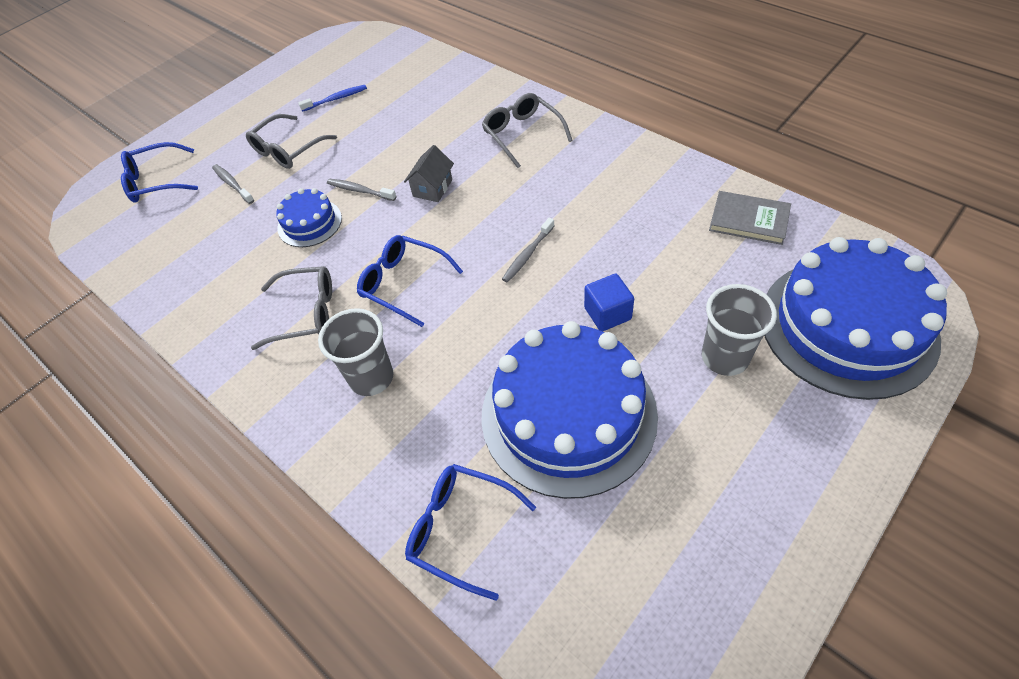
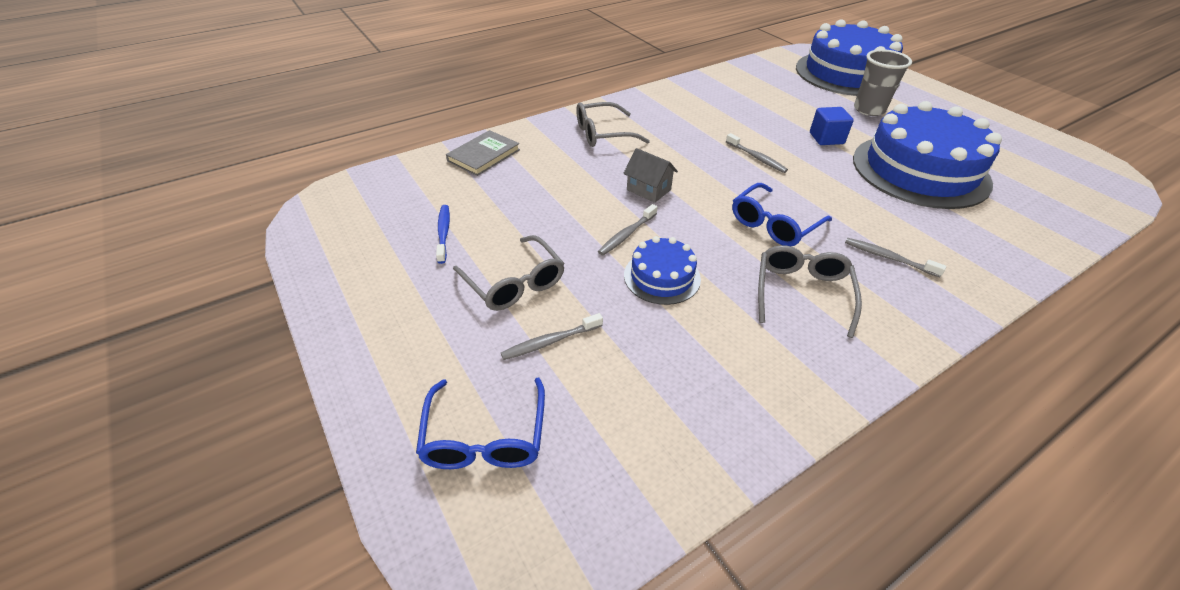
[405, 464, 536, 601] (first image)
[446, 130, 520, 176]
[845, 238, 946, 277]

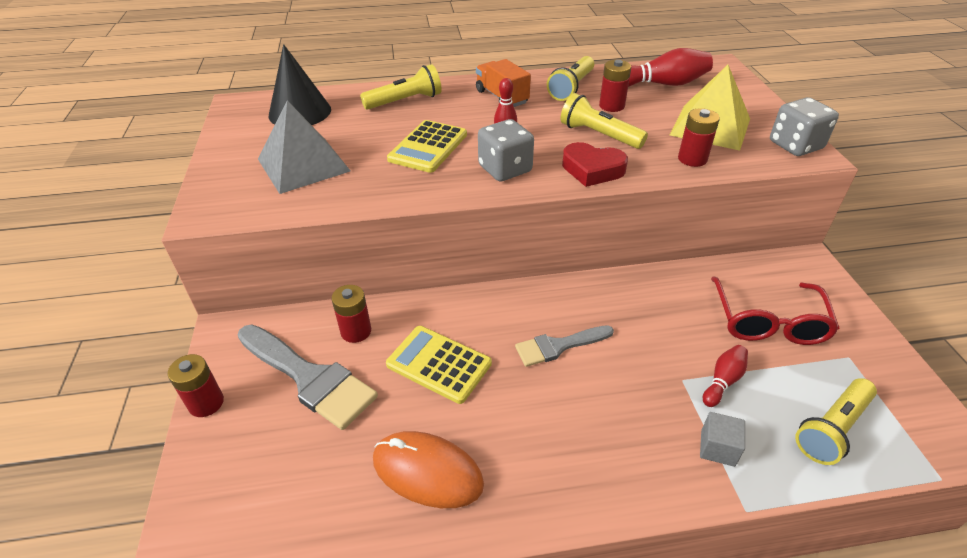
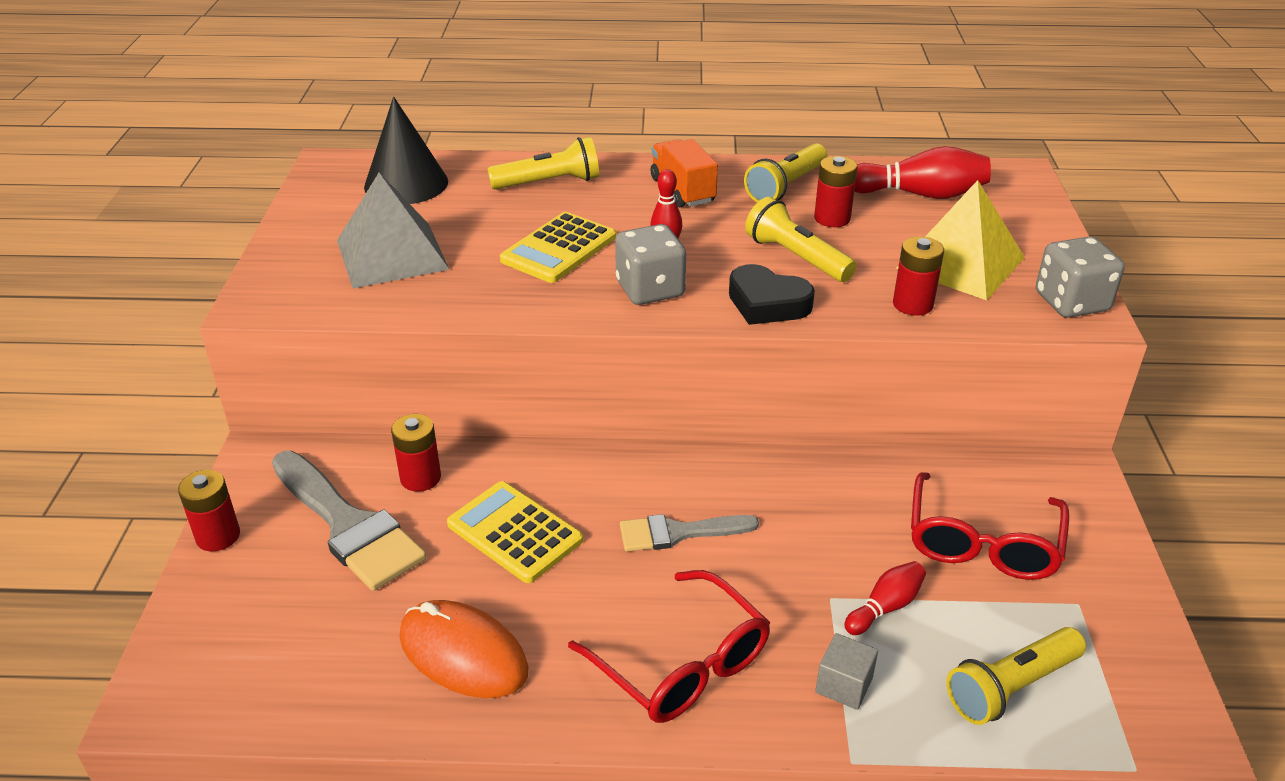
[568, 570, 770, 723]
[729, 264, 815, 325]

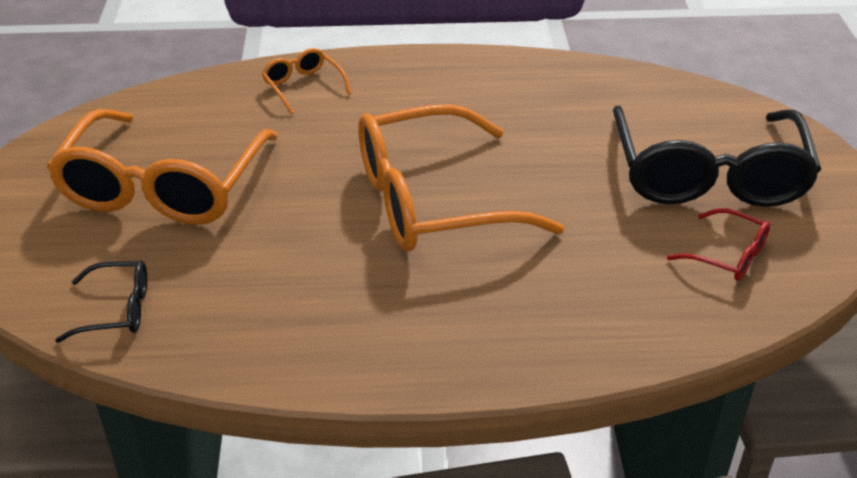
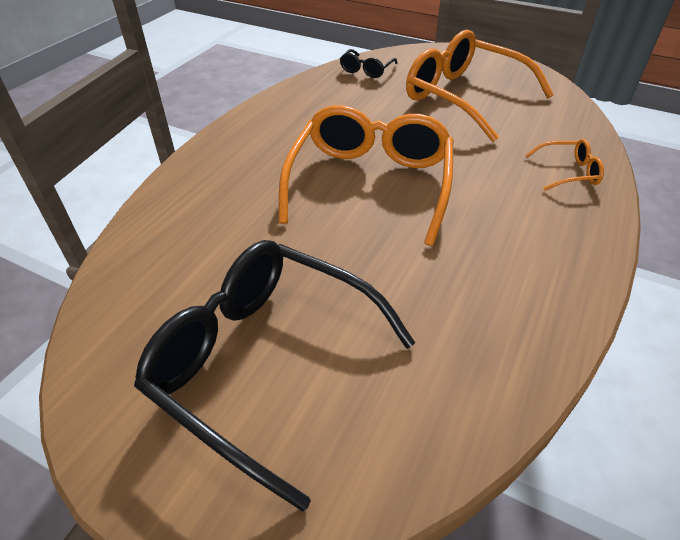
[667, 208, 770, 281] (first image)

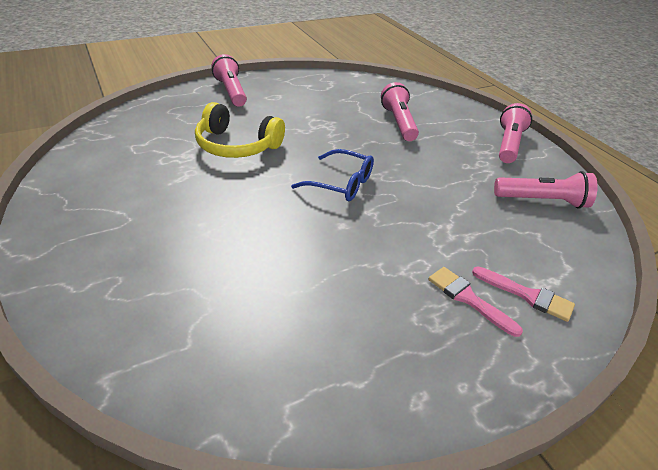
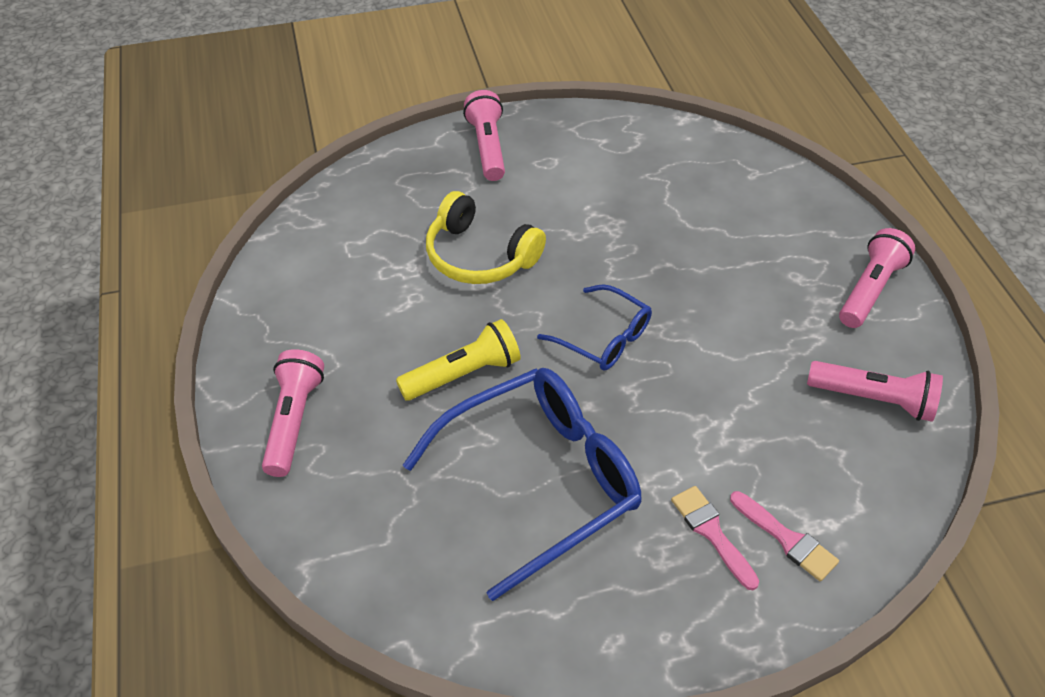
[396, 319, 521, 401]
[403, 368, 641, 601]
[262, 349, 324, 477]

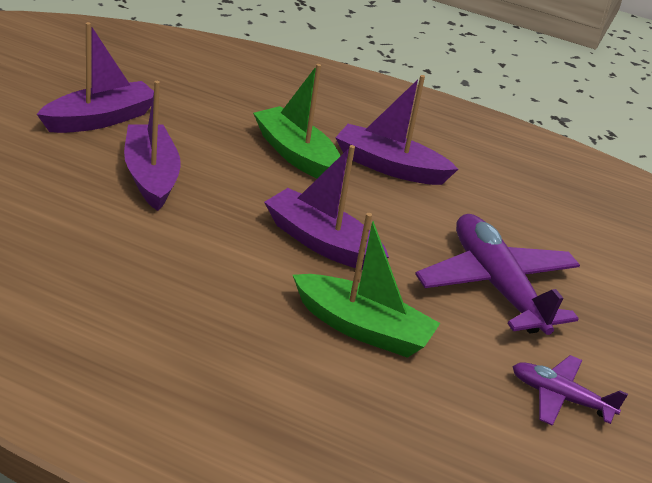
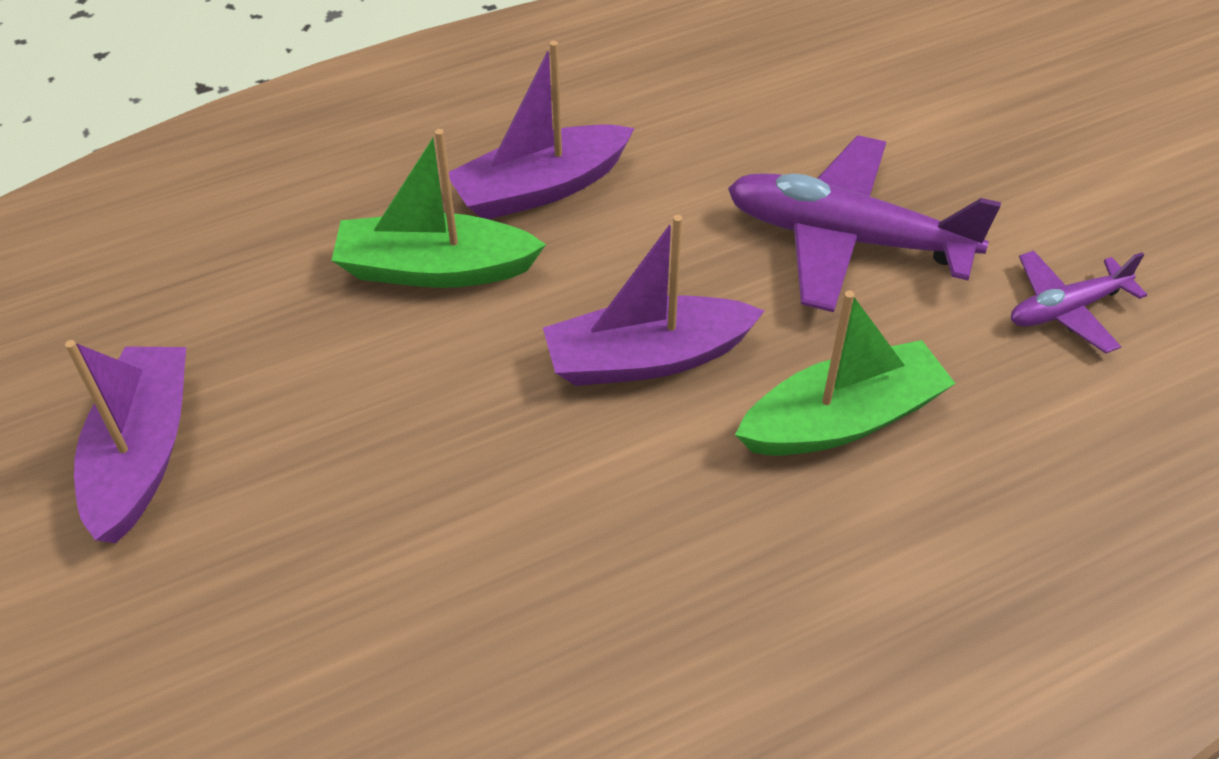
[124, 81, 181, 211] (first image)

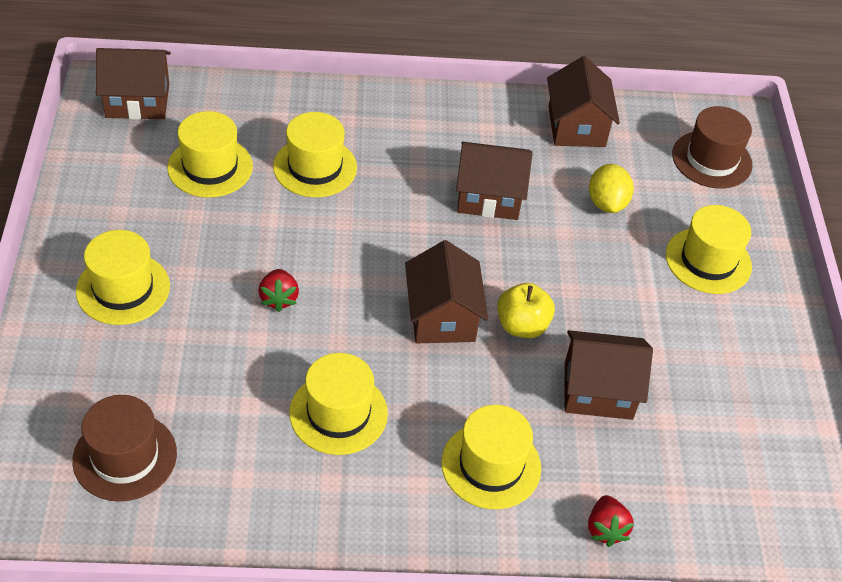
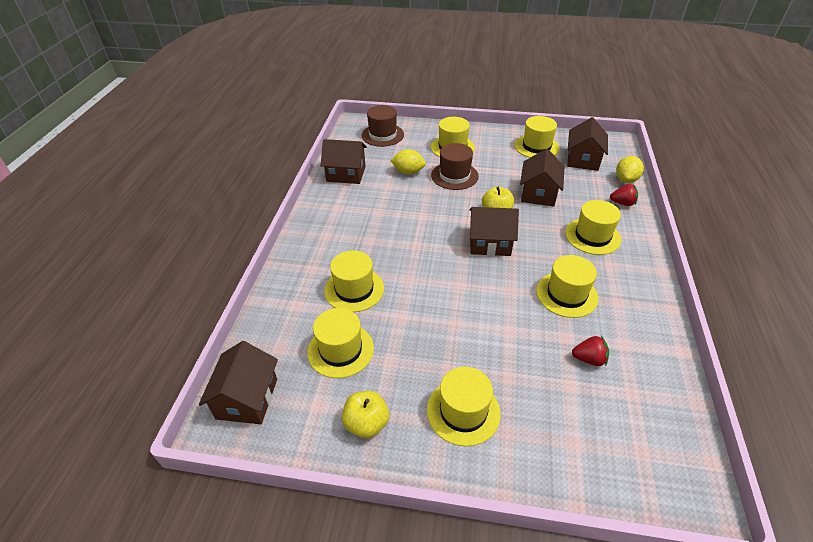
[342, 391, 389, 438]
[515, 116, 560, 158]
[616, 156, 644, 183]
[431, 143, 479, 190]
[572, 336, 609, 366]
[567, 117, 608, 171]

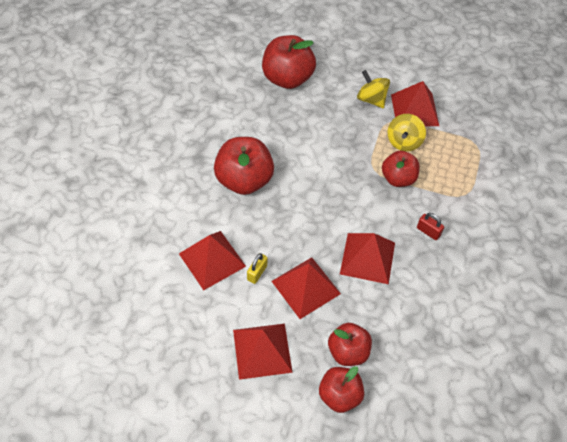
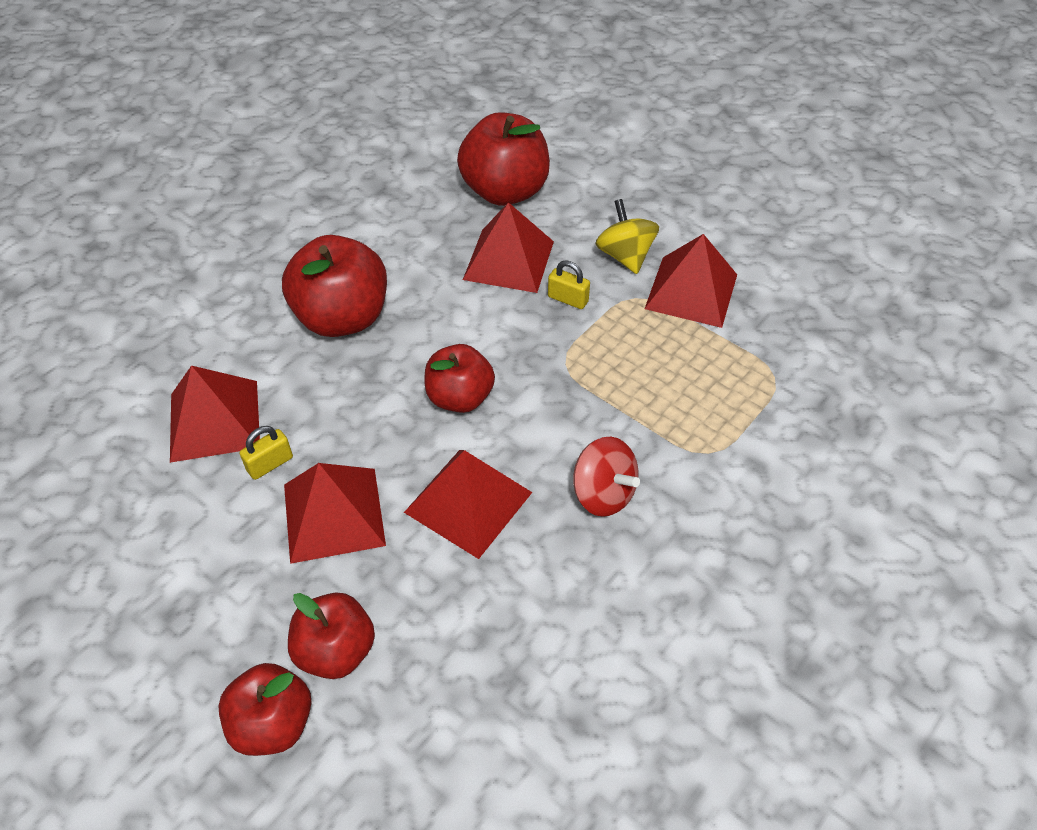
[388, 114, 426, 151] (first image)
[548, 260, 590, 309]
[463, 202, 554, 293]
[425, 344, 495, 413]
[573, 437, 640, 517]

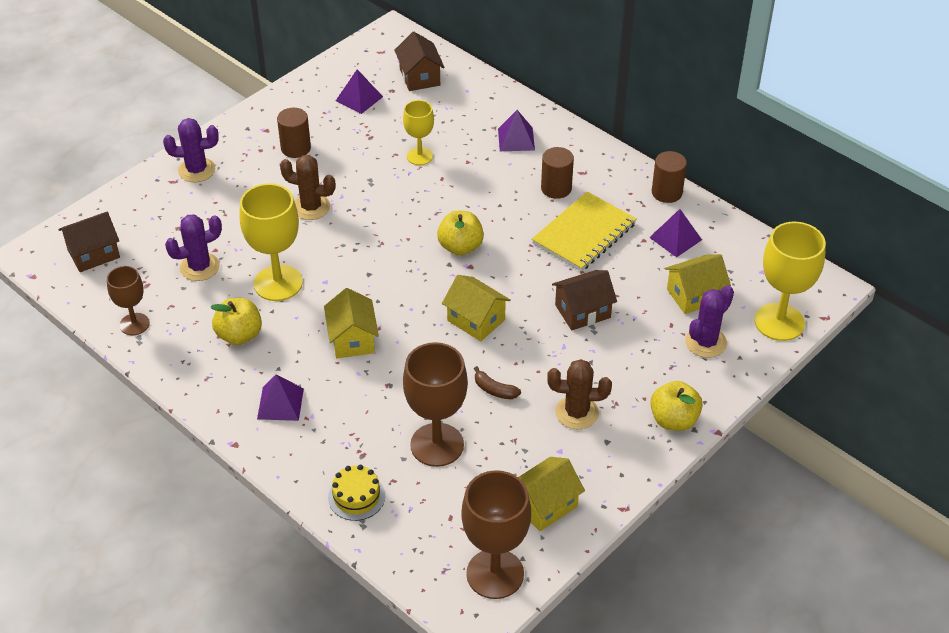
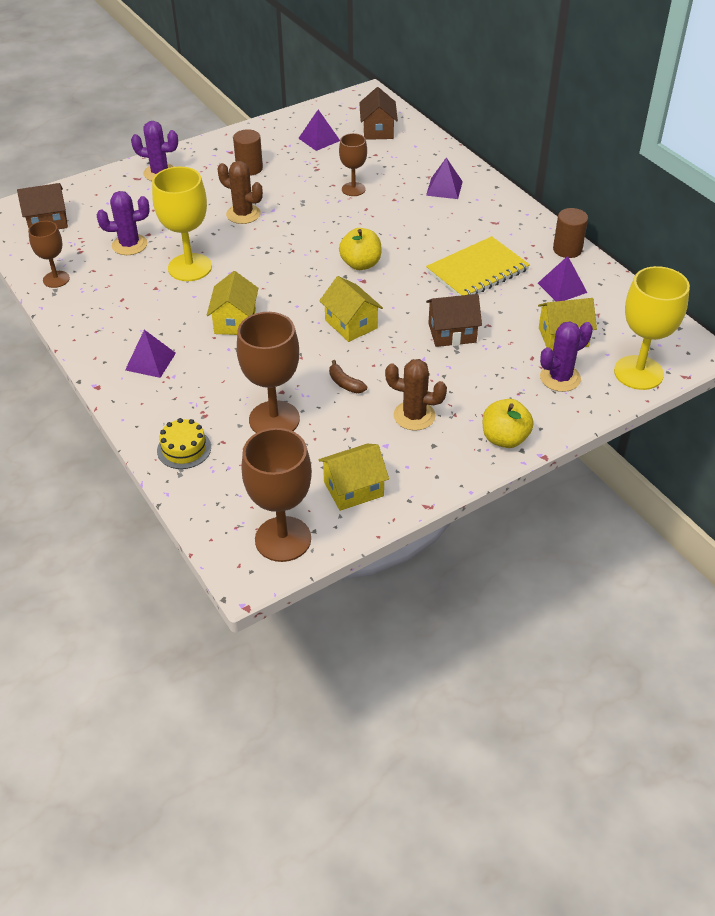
[210, 298, 262, 345] (first image)
[541, 147, 574, 199] (first image)
[339, 133, 367, 196]

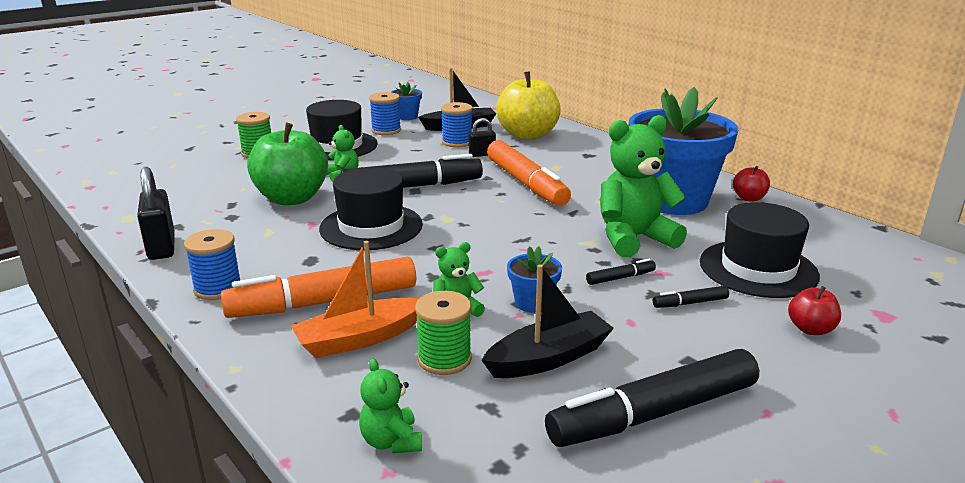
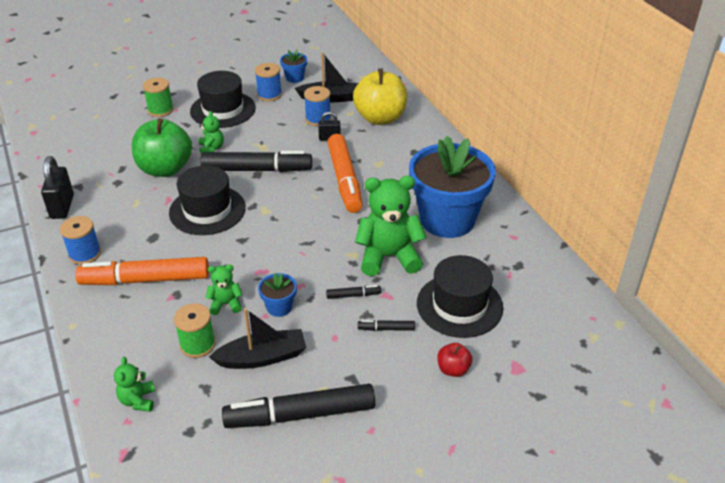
[291, 241, 419, 358] (first image)
[733, 166, 770, 202] (first image)

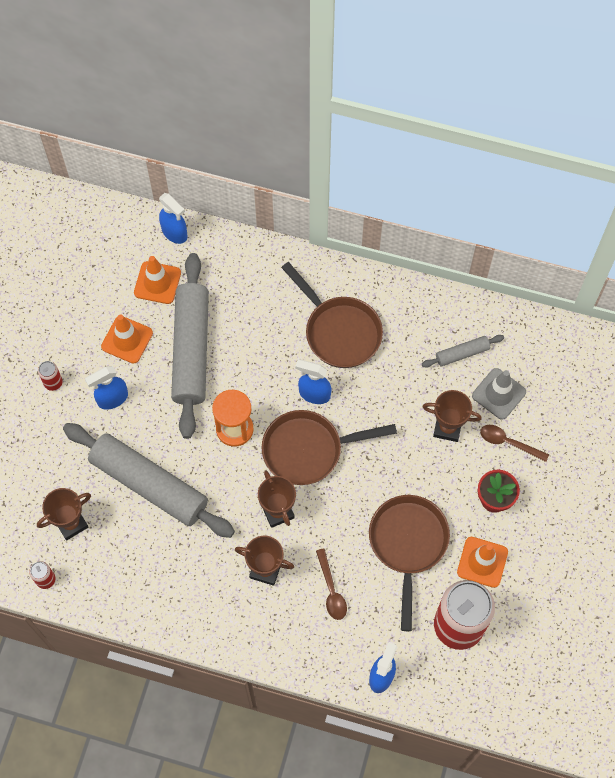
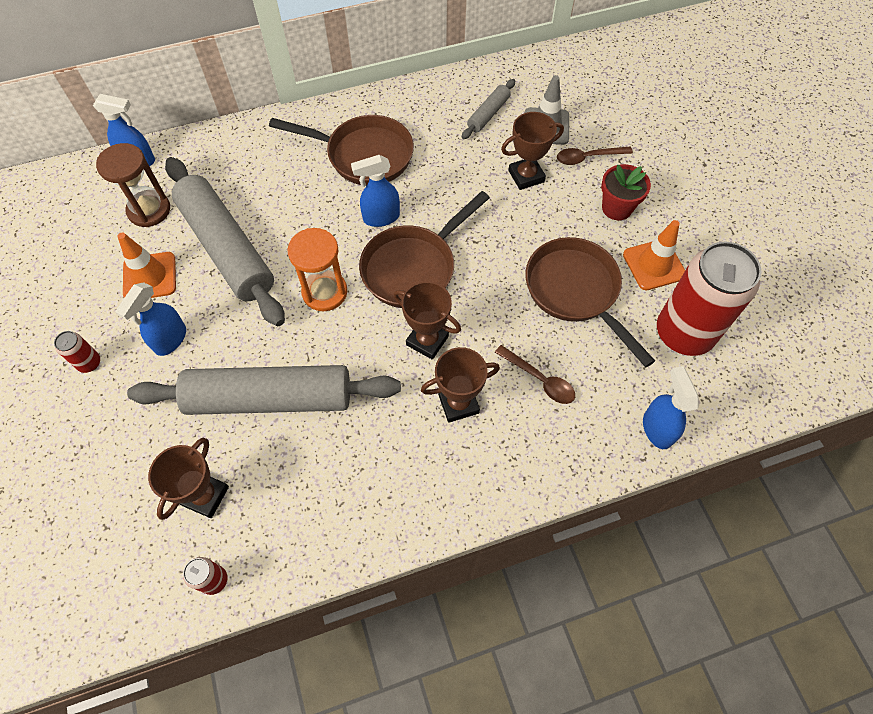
[96, 143, 170, 227]

